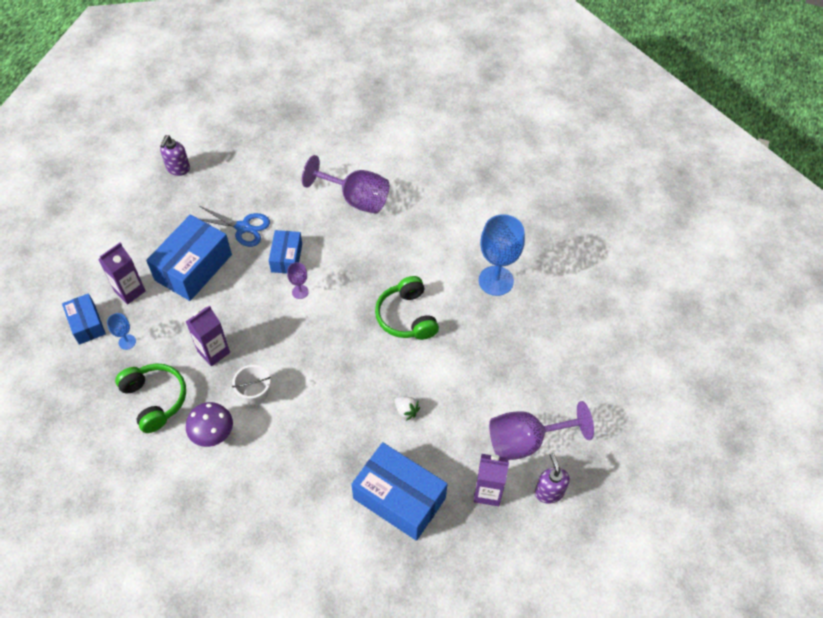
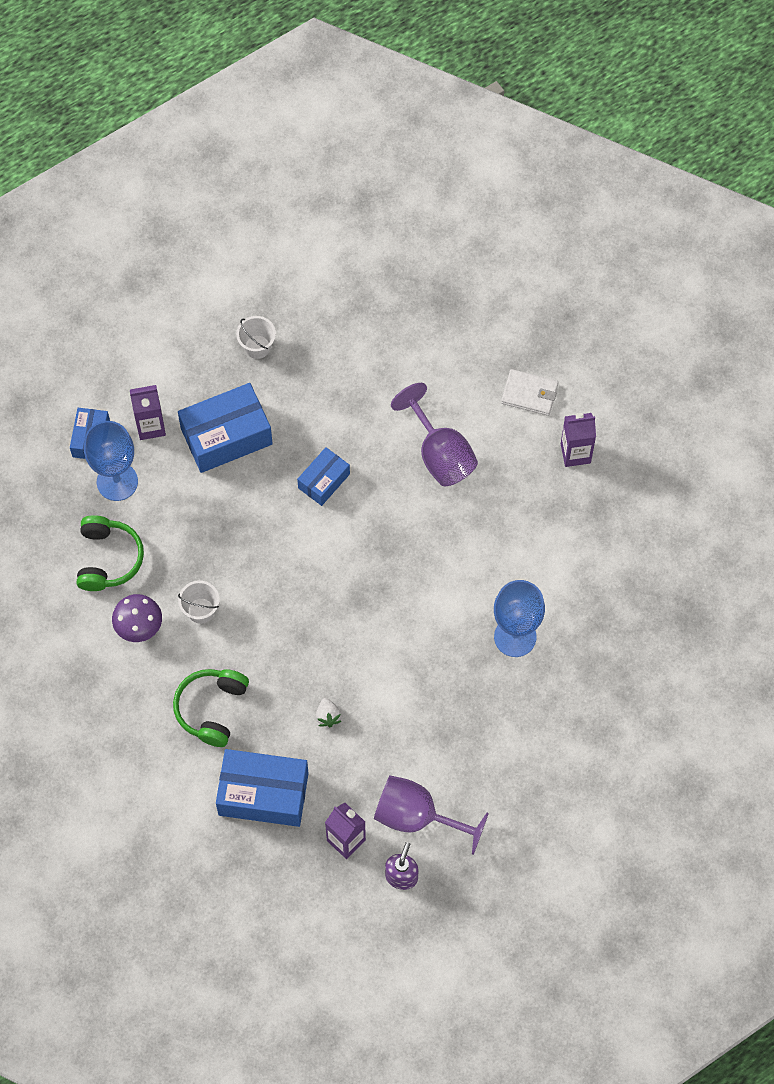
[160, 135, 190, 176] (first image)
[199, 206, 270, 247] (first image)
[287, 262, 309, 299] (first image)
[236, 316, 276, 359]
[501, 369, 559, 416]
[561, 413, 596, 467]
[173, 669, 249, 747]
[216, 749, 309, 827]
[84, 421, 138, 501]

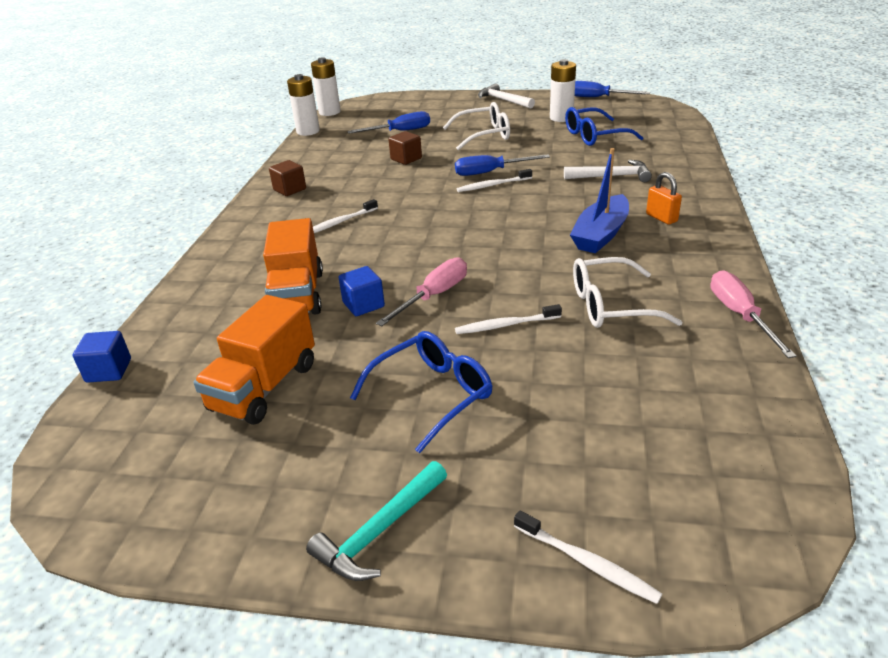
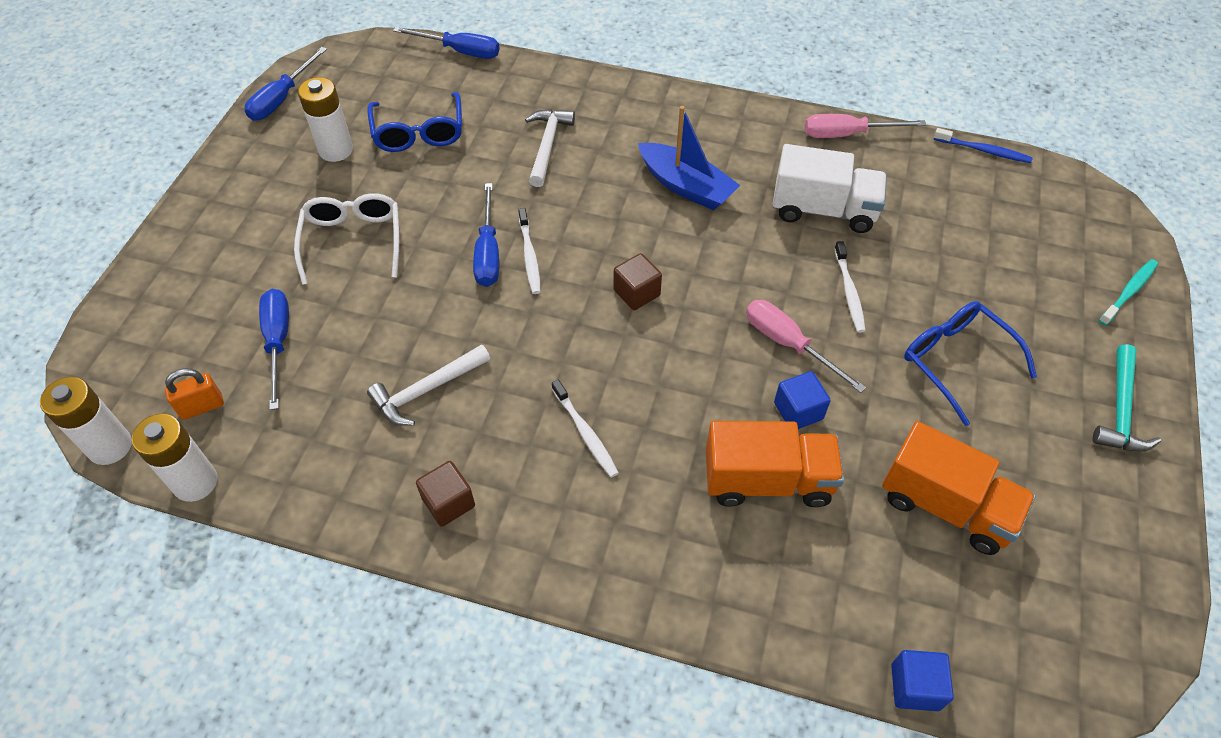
[393, 27, 500, 59]
[934, 128, 1033, 163]
[614, 253, 662, 310]
[367, 344, 490, 426]
[165, 368, 224, 420]
[773, 144, 887, 233]
[1099, 259, 1158, 326]
[1092, 344, 1161, 451]

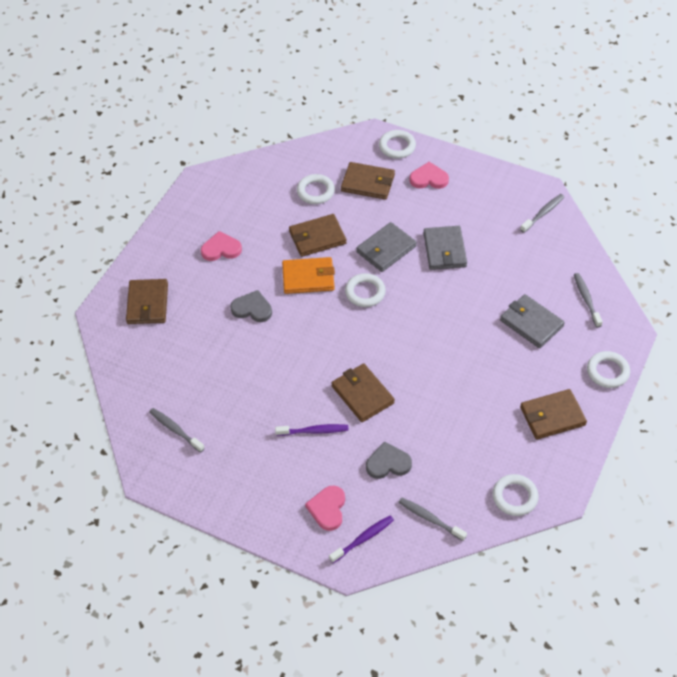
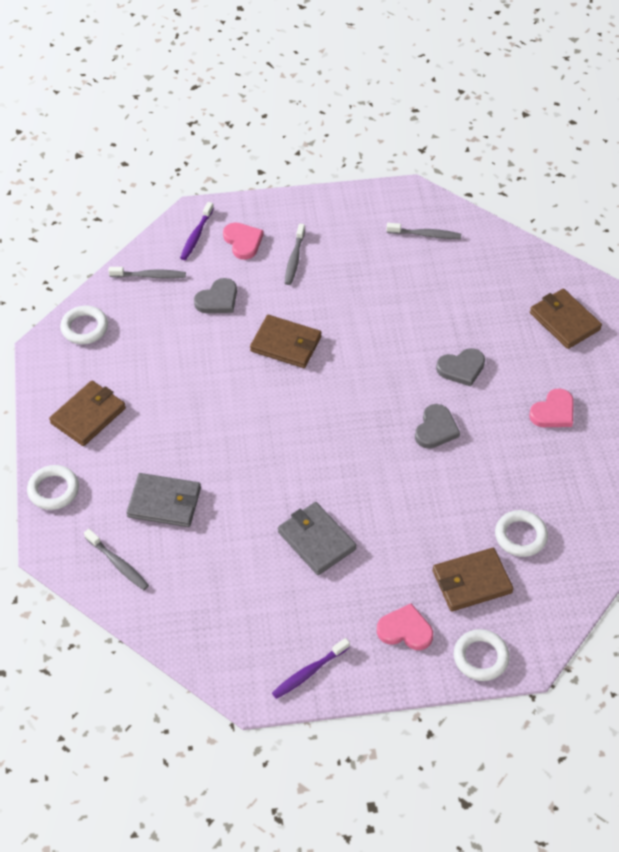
[289, 214, 347, 257] (first image)
[345, 273, 386, 307] (first image)
[356, 222, 417, 272] (first image)
[272, 638, 350, 699]
[285, 224, 305, 285]
[415, 404, 460, 449]
[377, 603, 433, 650]

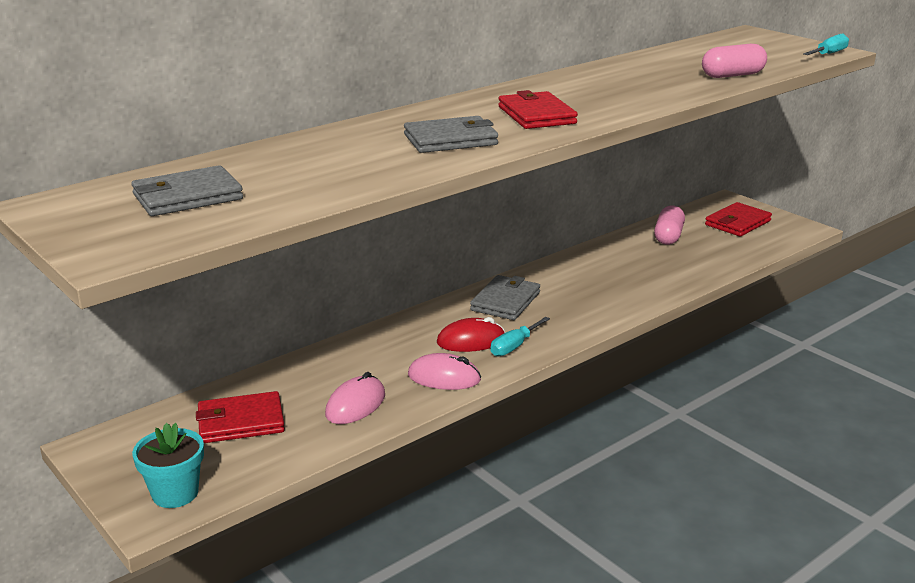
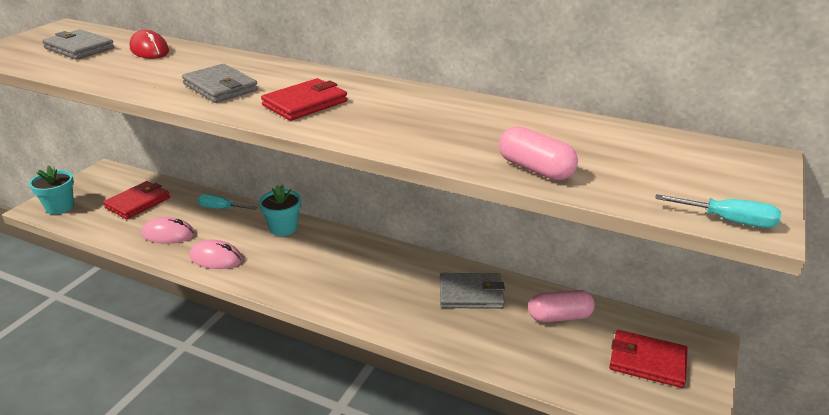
[259, 185, 301, 236]
[129, 30, 169, 59]
[440, 273, 505, 309]
[197, 194, 257, 210]
[103, 181, 170, 219]
[190, 240, 243, 269]

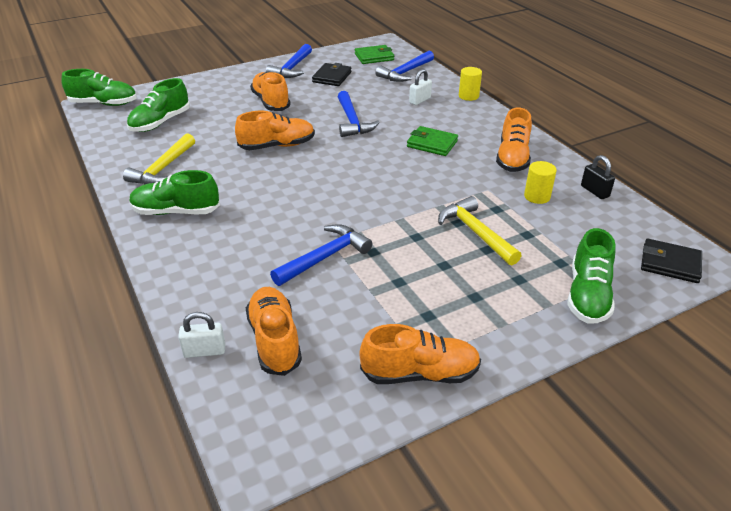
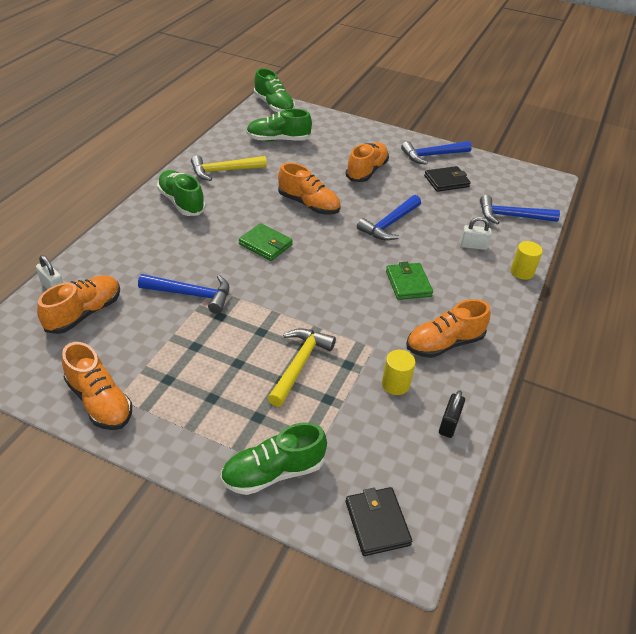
[239, 223, 293, 261]

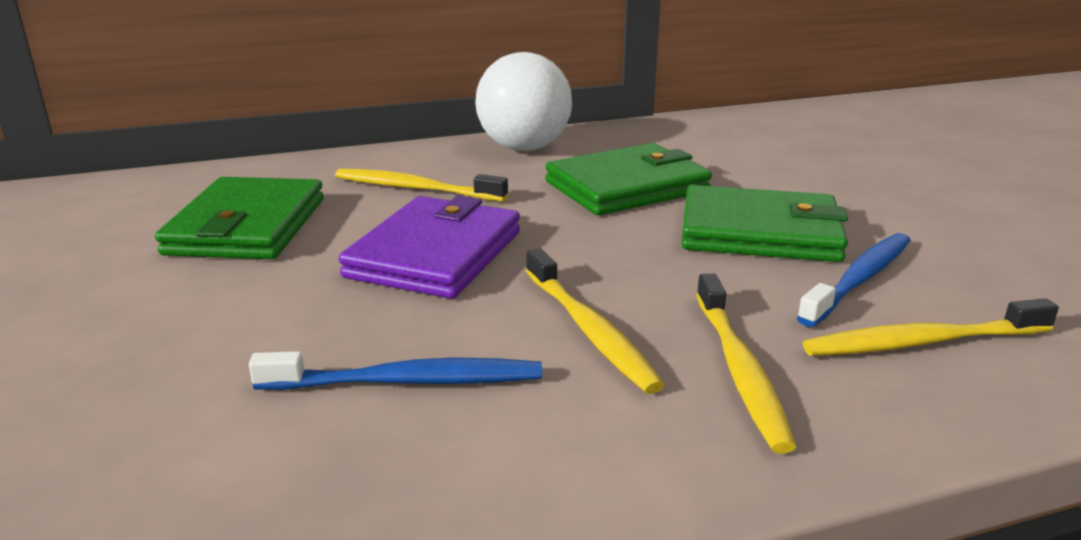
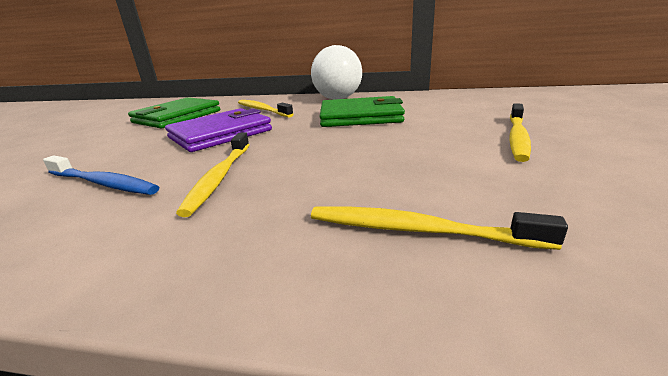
[682, 185, 848, 262] (first image)
[797, 233, 911, 327] (first image)
[509, 103, 531, 162]

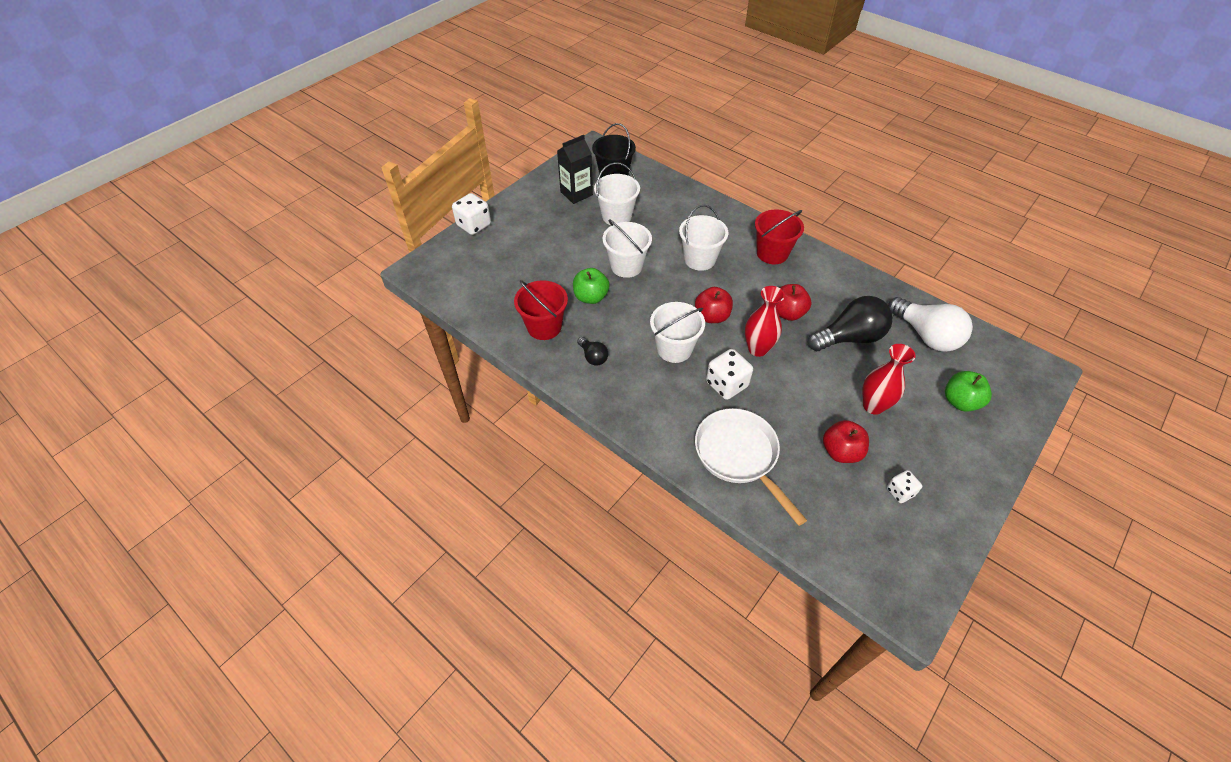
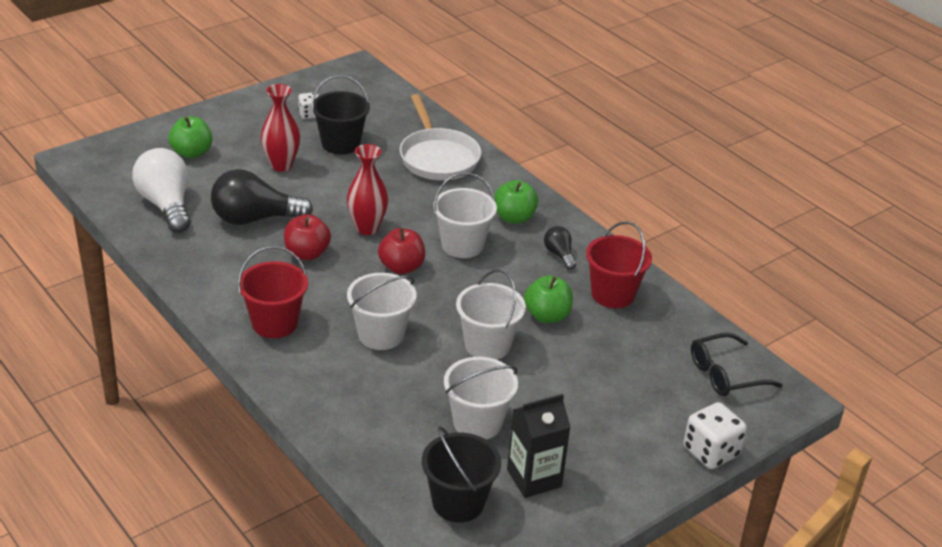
[706, 349, 753, 400] (first image)
[494, 180, 539, 224]
[691, 333, 783, 396]
[312, 75, 370, 154]

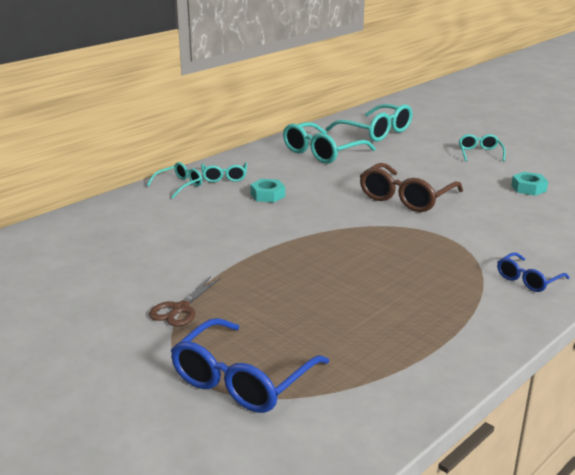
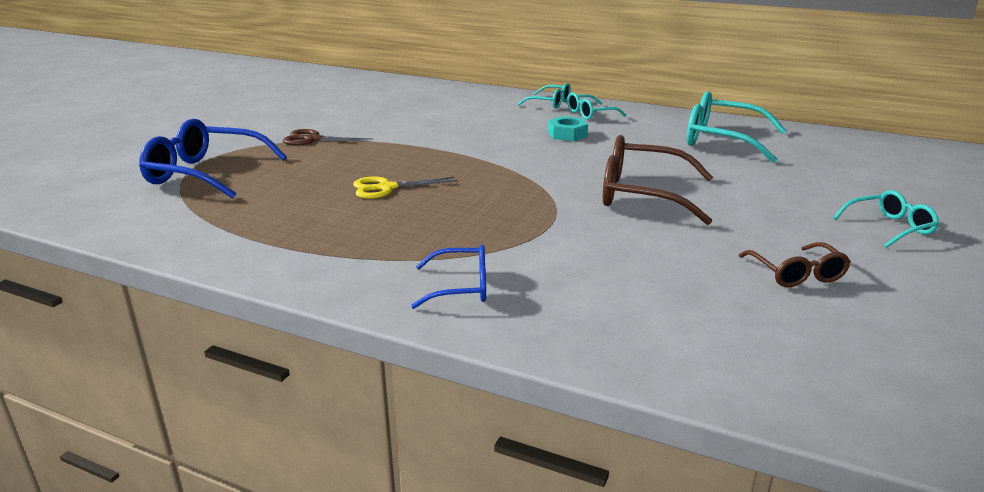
[326, 104, 412, 142] (first image)
[353, 176, 457, 199]
[739, 242, 851, 287]
[411, 245, 486, 309]

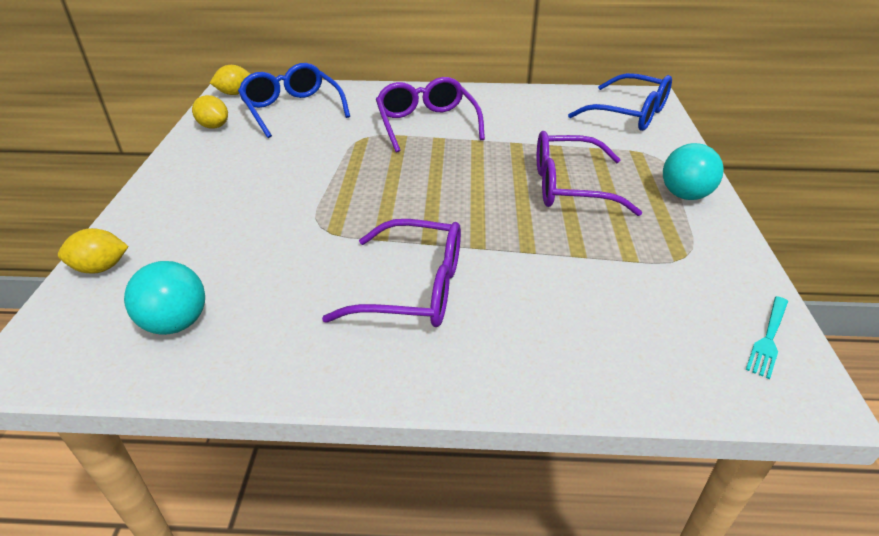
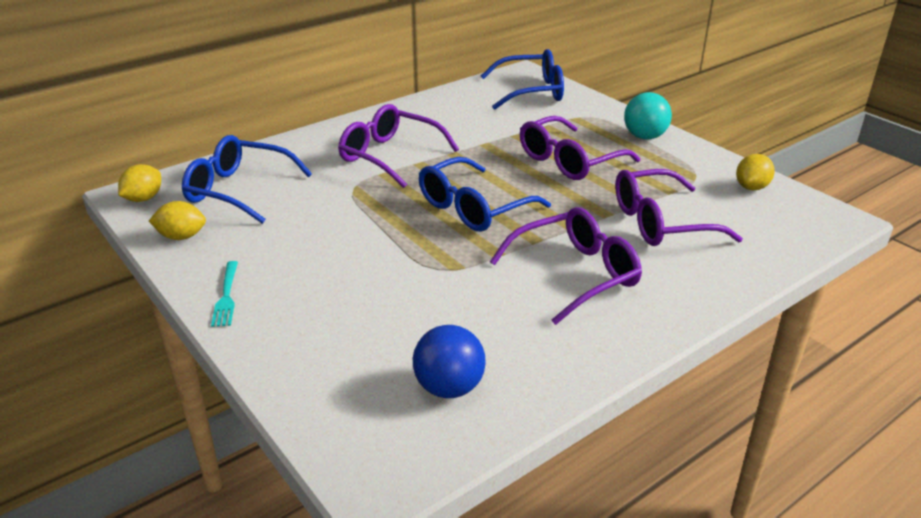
[419, 157, 551, 231]
[615, 169, 743, 246]
[736, 154, 775, 190]
[211, 261, 238, 327]
[413, 325, 486, 398]

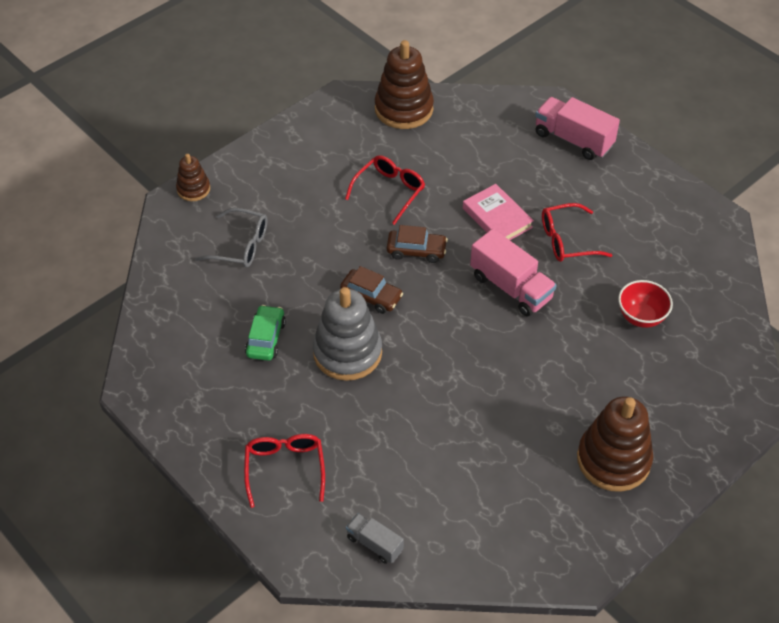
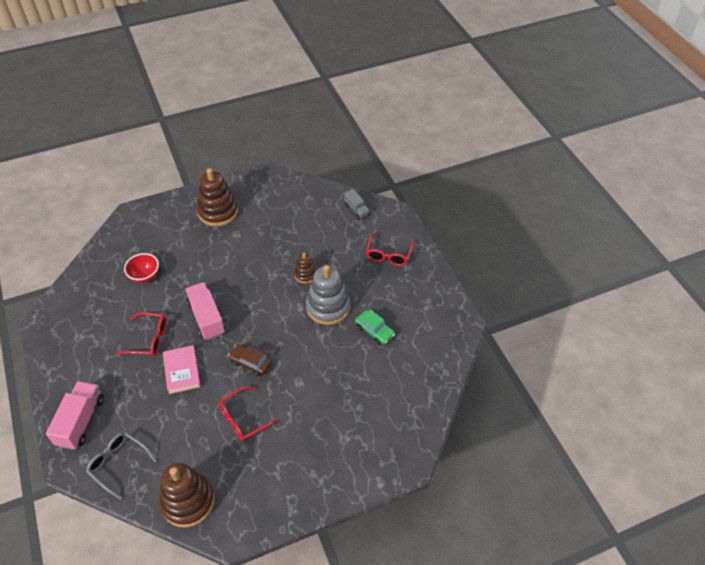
[340, 266, 403, 314] (first image)
[294, 252, 317, 284]
[86, 432, 157, 500]
[355, 310, 395, 345]
[46, 381, 104, 450]

